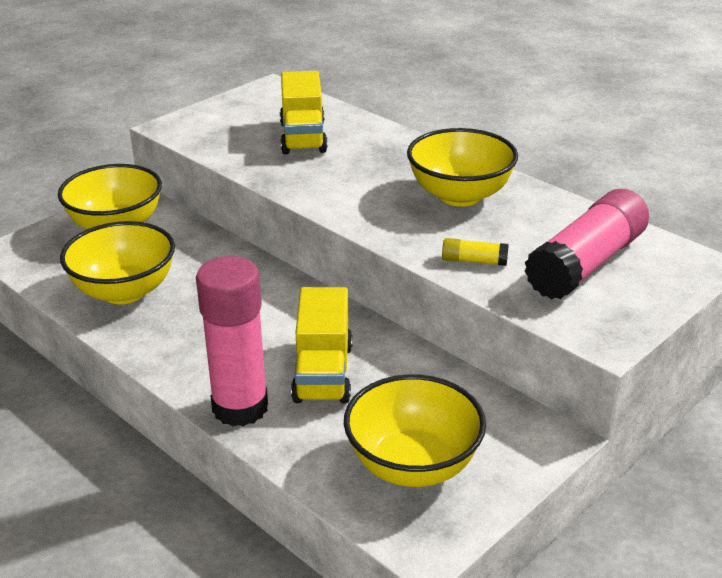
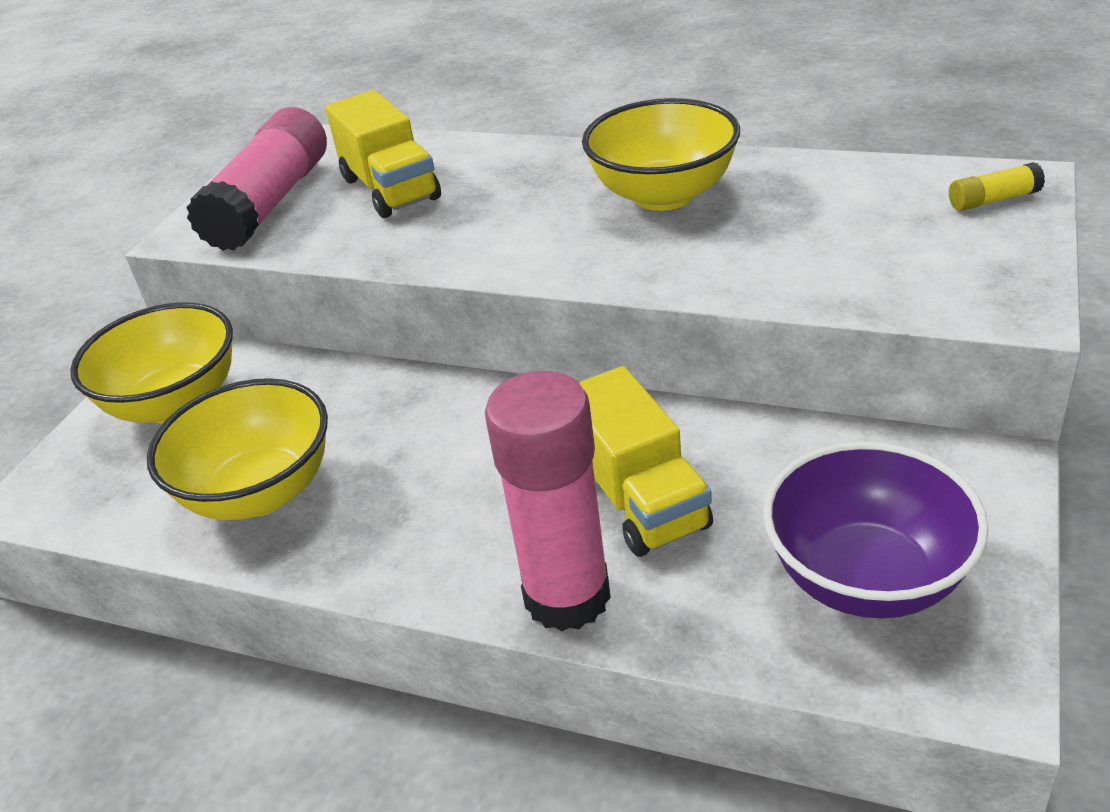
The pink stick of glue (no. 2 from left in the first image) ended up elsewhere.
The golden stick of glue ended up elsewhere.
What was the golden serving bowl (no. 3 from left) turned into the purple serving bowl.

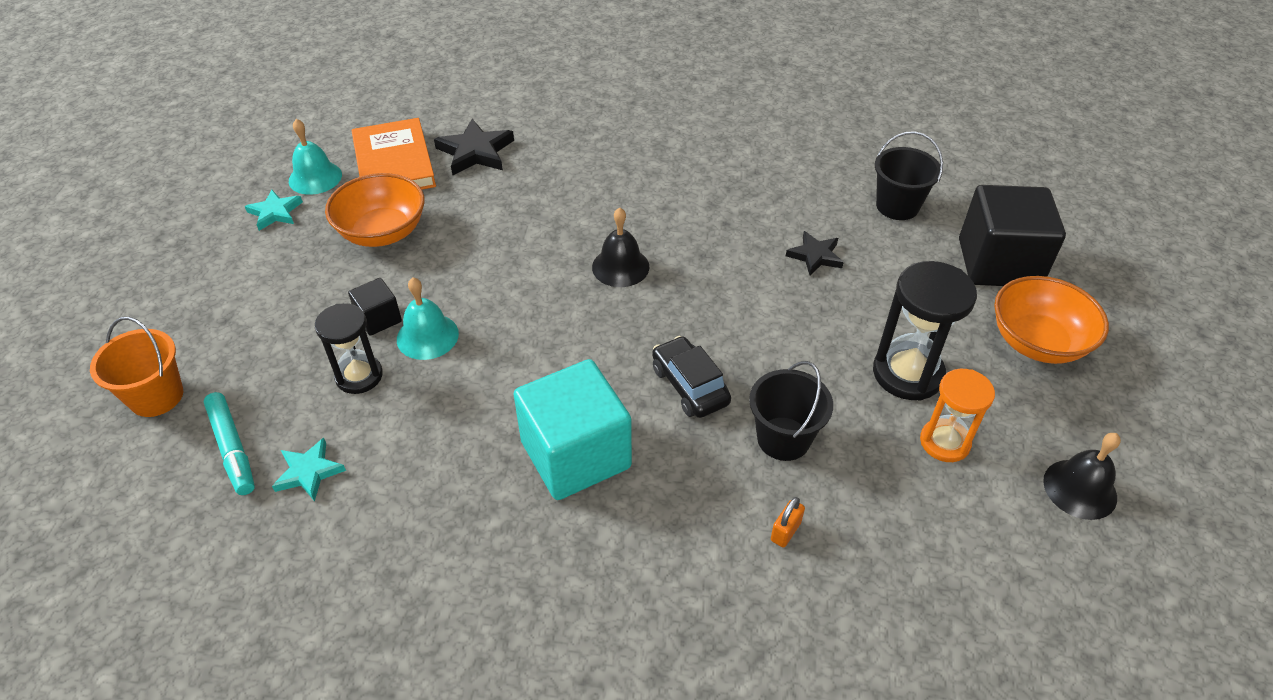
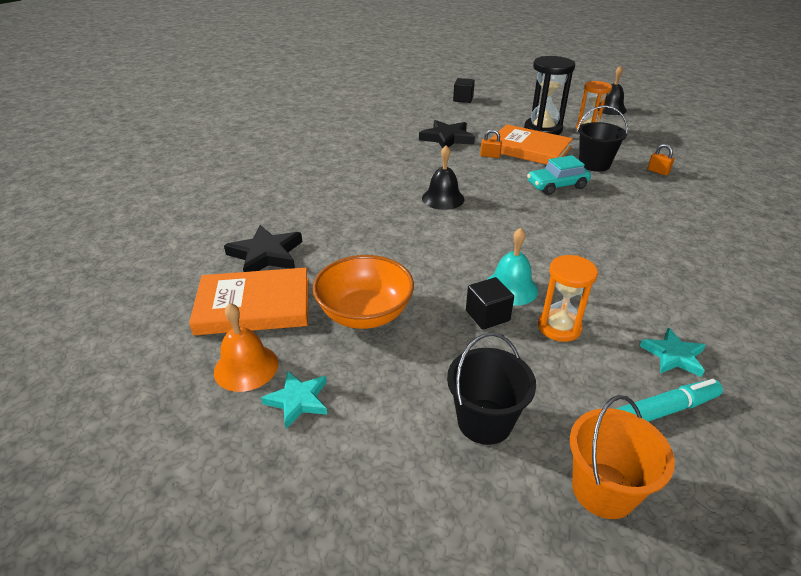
What was the turquoise bell (no. 1 from left) turned into the bright orange bell.
The ebony bucket (no. 2 from left in the first image) ended up elsewhere.
The size of the ebony solid cube (no. 2 from left in the first image) changed by a factor of 0.47.
The size of the ebony star shape (no. 2 from left) changed by a factor of 1.55.
The second view lost the bright orange serving bowl (no. 2 from left).
What was the ebony hourglass (no. 1 from left) turned into the bright orange hourglass (no. 1 from left).
What was the ebony automobile turned into the turquoise automobile.
The second view lost the turquoise solid cube.
The second view gained the bright orange hardback (no. 2 from left).
The second view gained the bright orange lock (no. 1 from left).

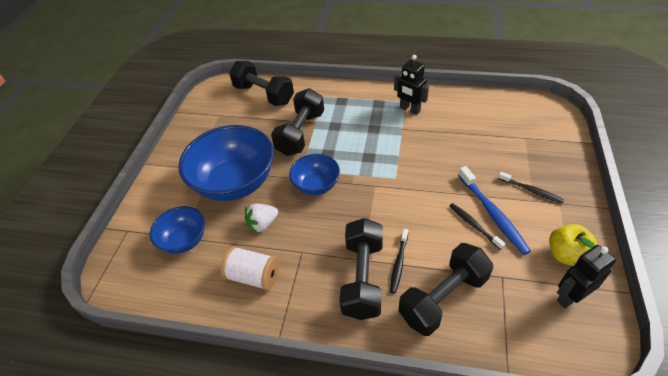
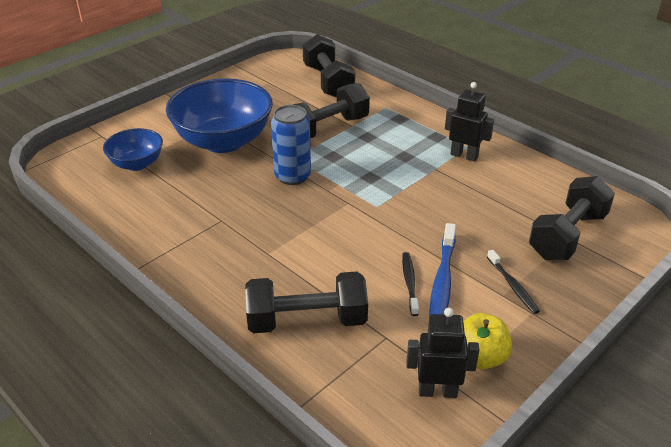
The ebony robot figure (no. 1 from left in the first image) ended up facing another way, 135 degrees clockwise from before.
Where the royal blue serving bowl (no. 3 from left) stood, the royal blue tin came to stand.
The second view lost the pure white berry.
The ebony dumbbell (no. 3 from left in the first image) ended up elsewhere.
The second view lost the ebony toothbrush (no. 1 from left).
The second view lost the pure white spool.

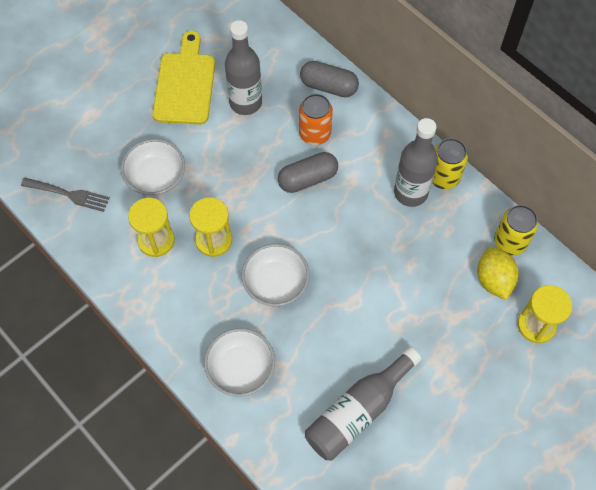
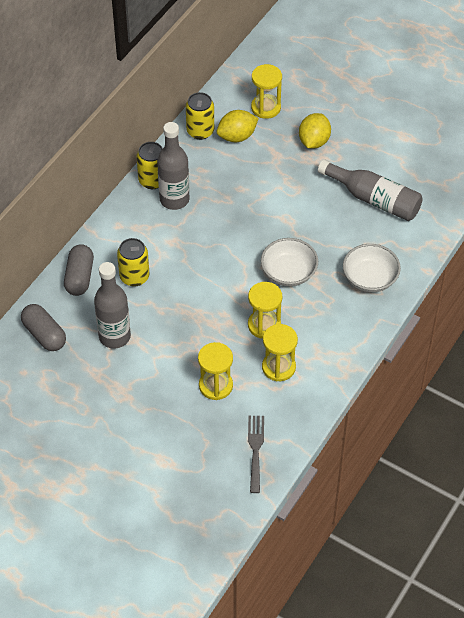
The second view lost the golden cutting board.
What was the bright orange tin turned into the golden tin (no. 1 from left).
Where the pure white serving bowl (no. 1 from left) stood, the golden hourglass (no. 1 from left) came to stand.
The gray capsule (no. 1 from left) ended up elsewhere.
The second view gained the golden toy lemon (no. 2 from left).

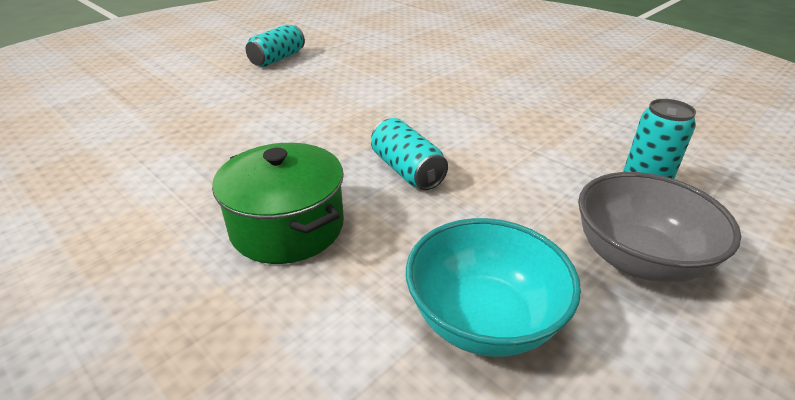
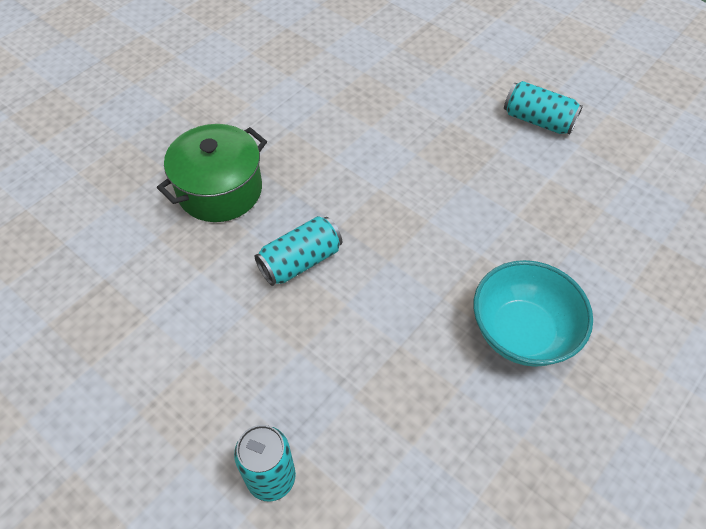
The second view lost the gray serving bowl.
The turquoise serving bowl ended up elsewhere.

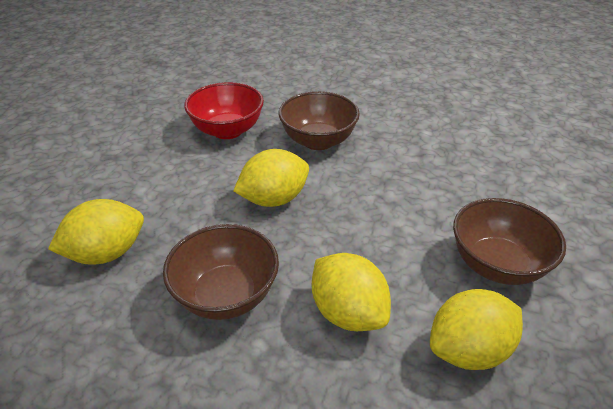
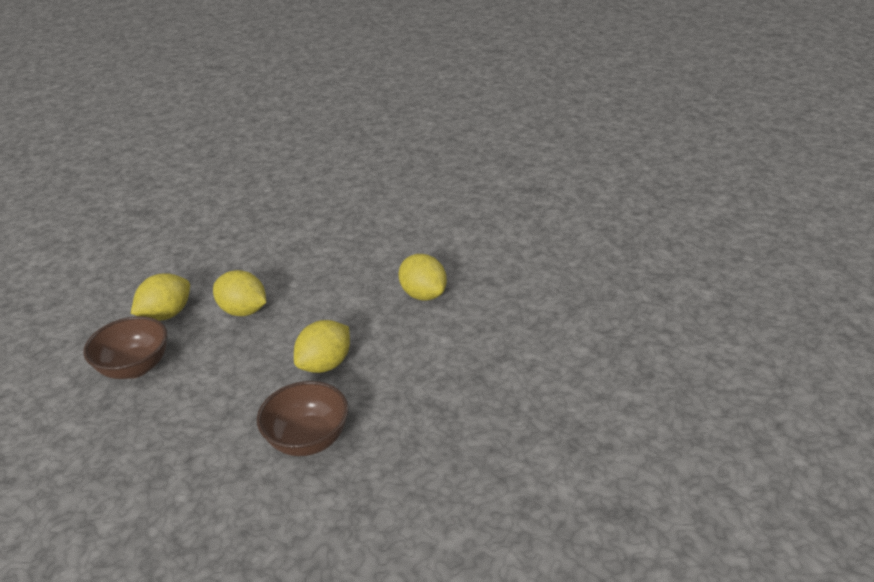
The second view lost the crimson serving bowl.
The golden toy lemon (no. 1 from left in the first image) ended up facing another way, 75 degrees counterclockwise from before.
The second view lost the dark brown serving bowl (no. 1 from left).

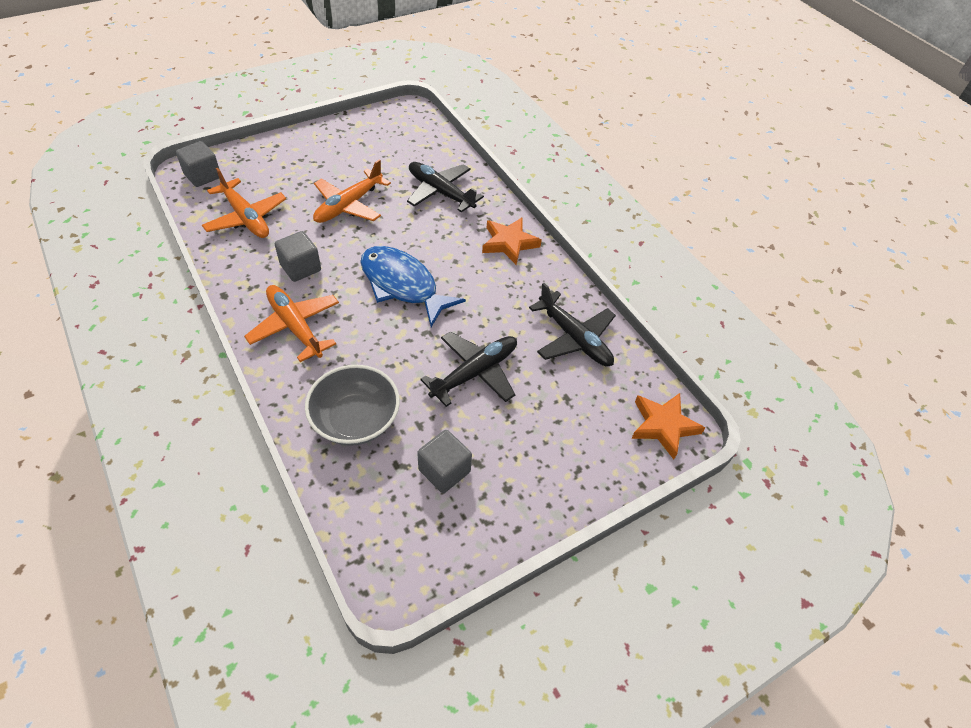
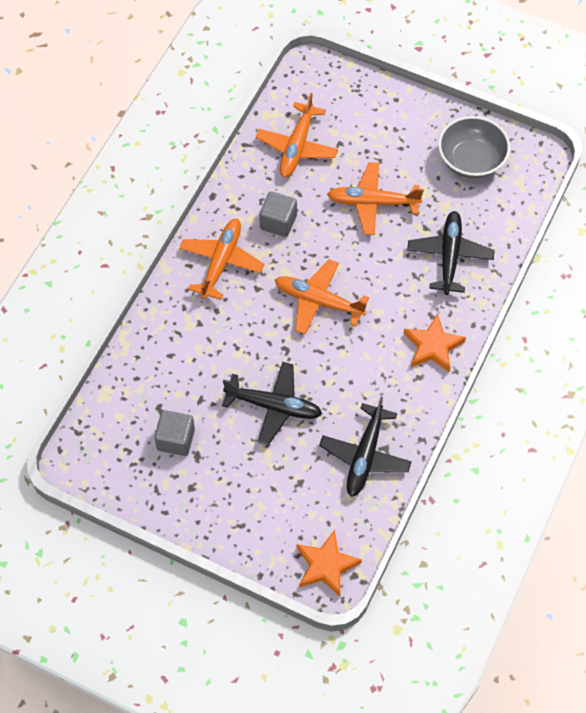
The second view lost the gray solid cube (no. 1 from left).
Where the royal blue fish figure stood, the bright orange toy plane (no. 3 from left) came to stand.
The gray serving bowl ended up elsewhere.

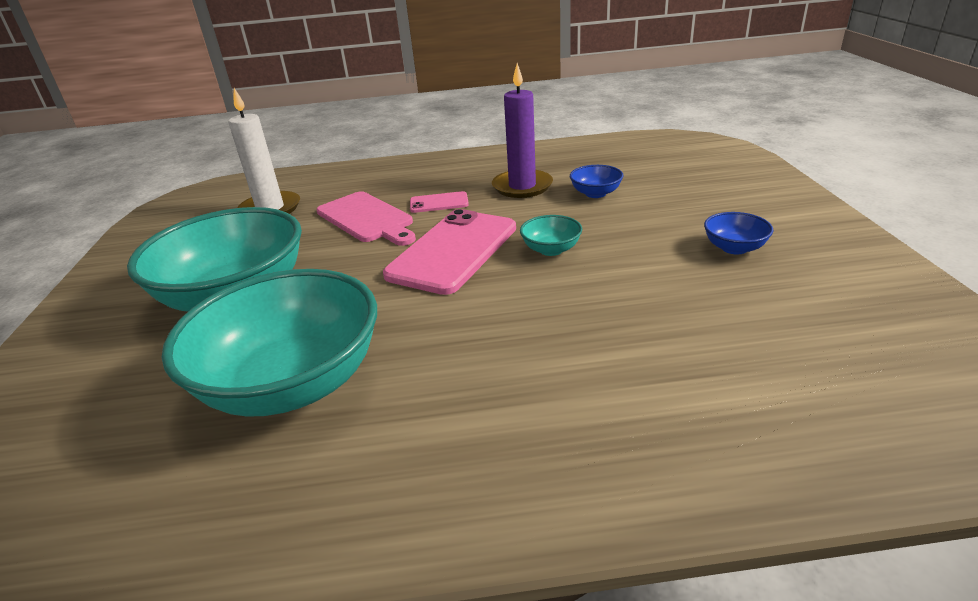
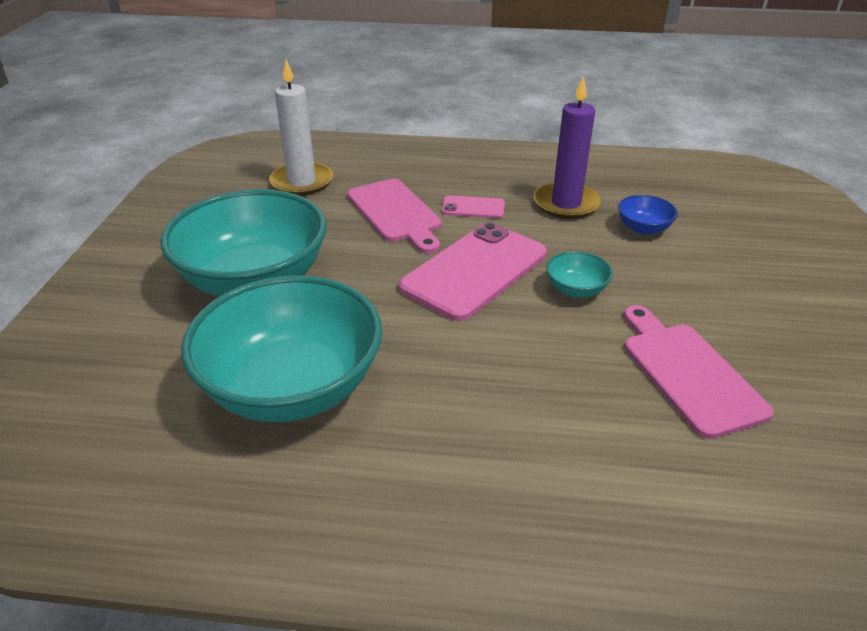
The second view lost the royal blue serving bowl (no. 2 from left).
The second view gained the pink cutting board (no. 2 from left).

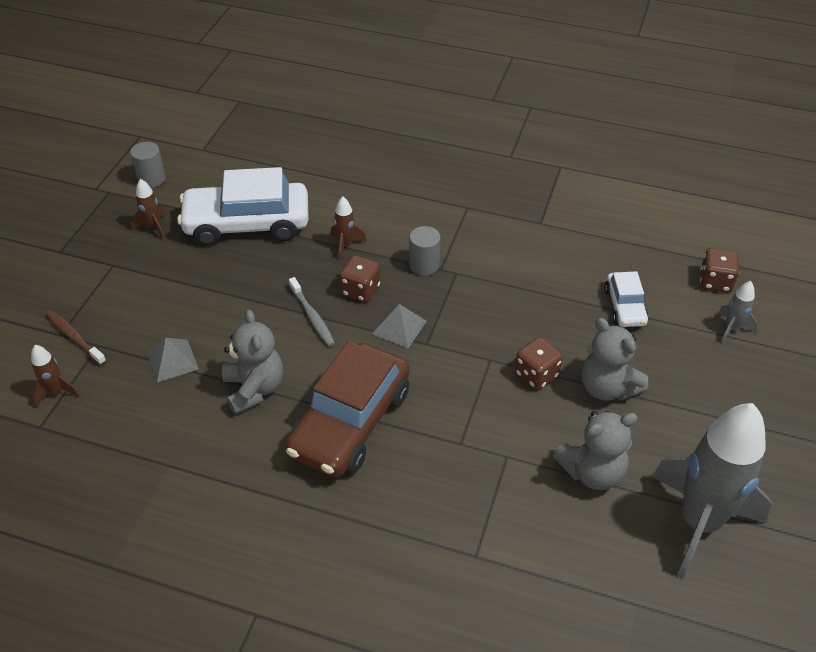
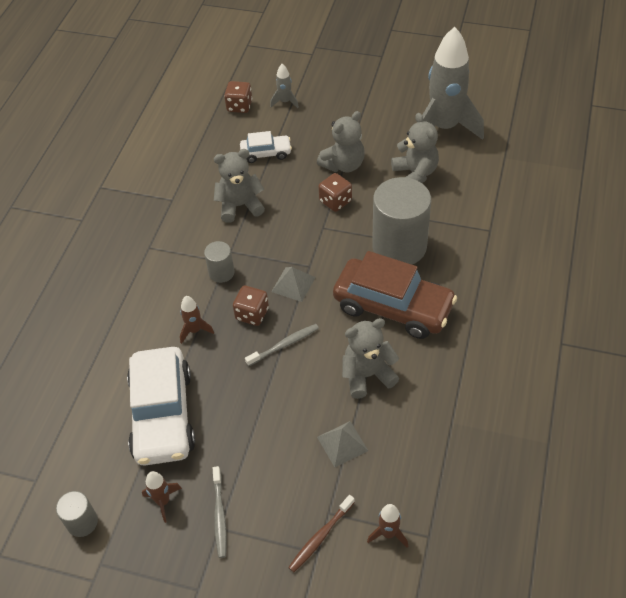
The second view gained the gray stuffed bear (no. 1 from left).
The second view gained the gray cylinder (no. 3 from left).
The second view gained the gray toothbrush (no. 1 from left).

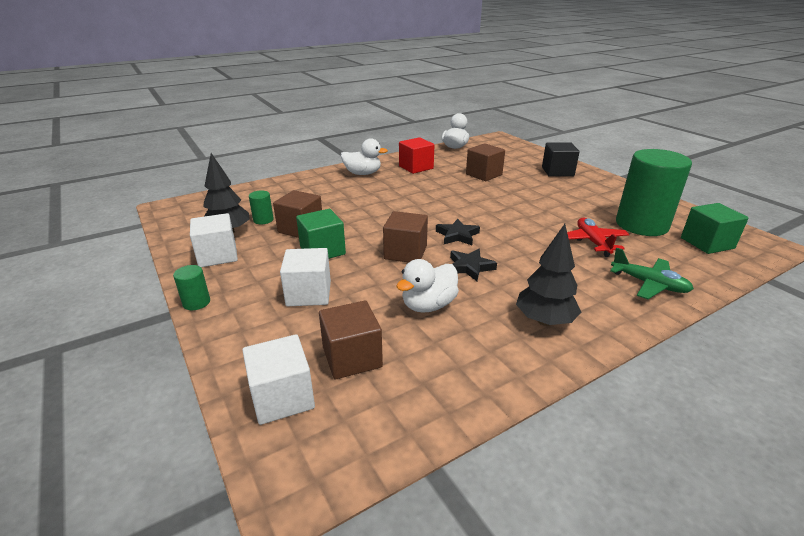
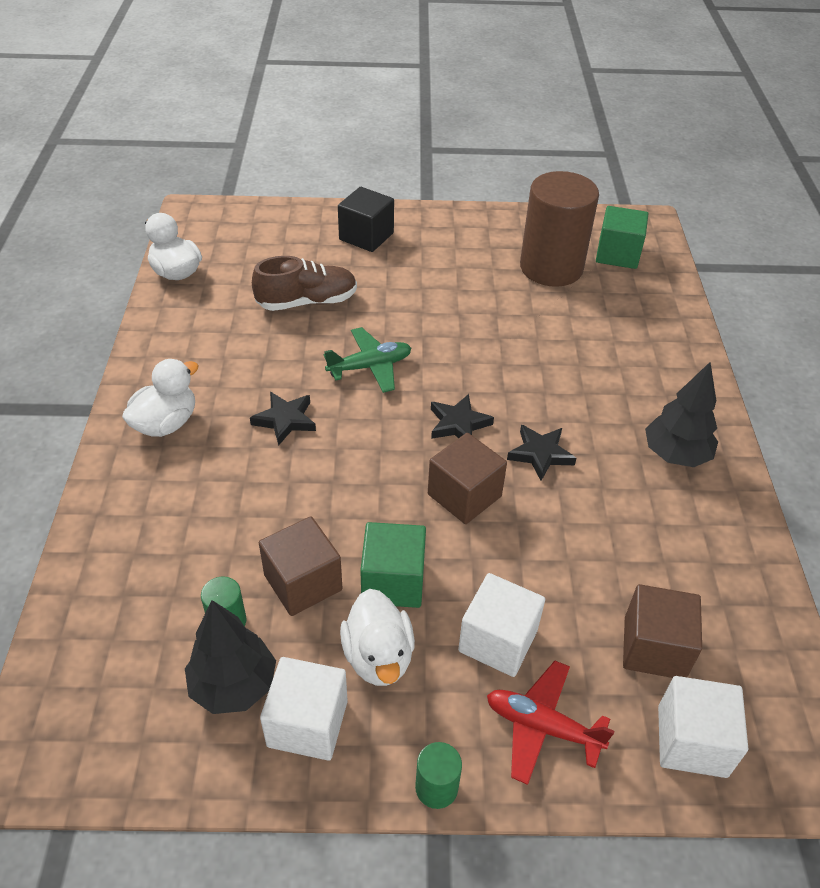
The second view lost the crimson solid cube.
Where the dark brown solid cube (no. 4 from left) stood, the dark brown lace-up shoe came to stand.
What was the green cylinder (no. 3 from left) turned into the dark brown cylinder.
The crimson toy plane ended up elsewhere.
The green toy plane ended up elsewhere.
The pure white duck (no. 2 from left in the first image) ended up elsewhere.
The second view gained the ebony star shape (no. 1 from left).

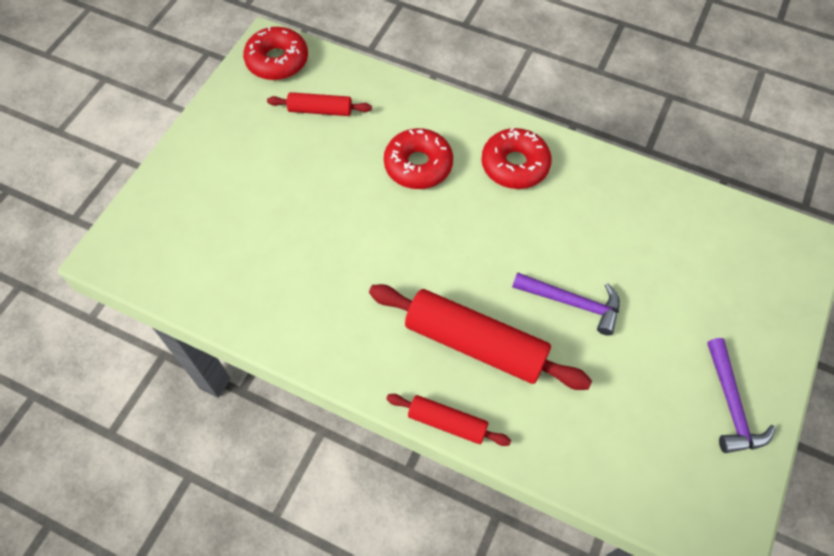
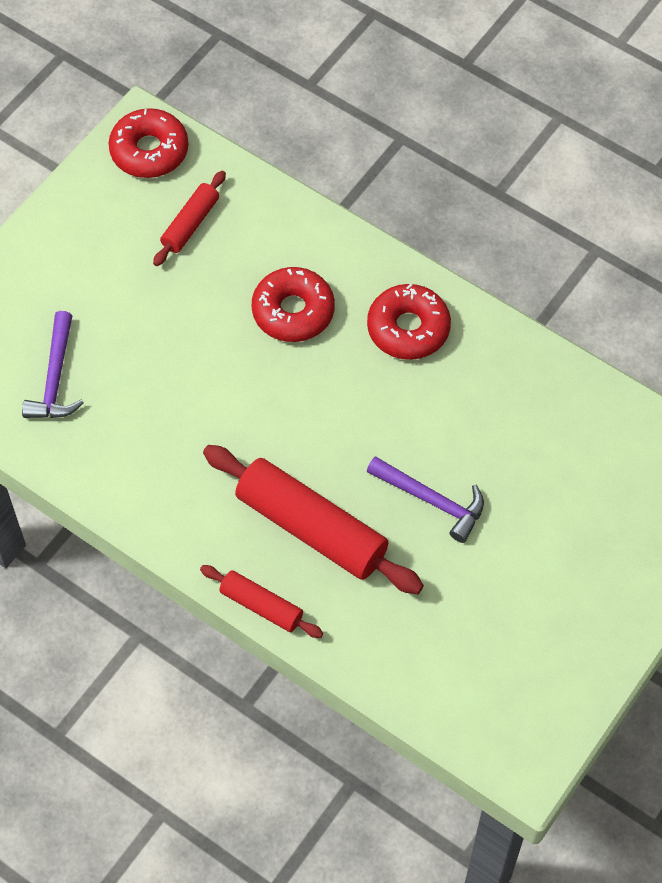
The crimson dough roller (no. 1 from left) ended up facing another way, 75 degrees counterclockwise from before.
The purple carpenter's hammer (no. 2 from left in the first image) ended up elsewhere.

